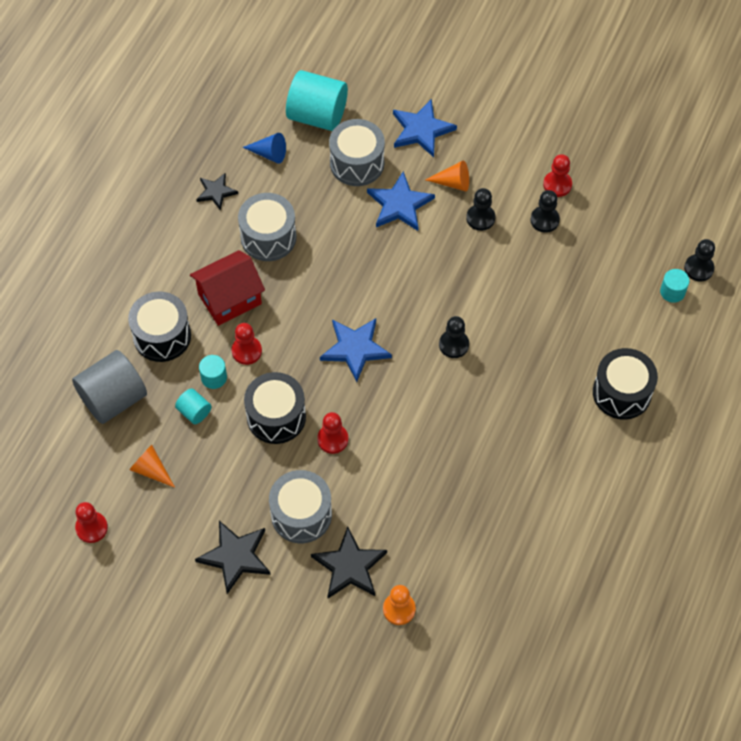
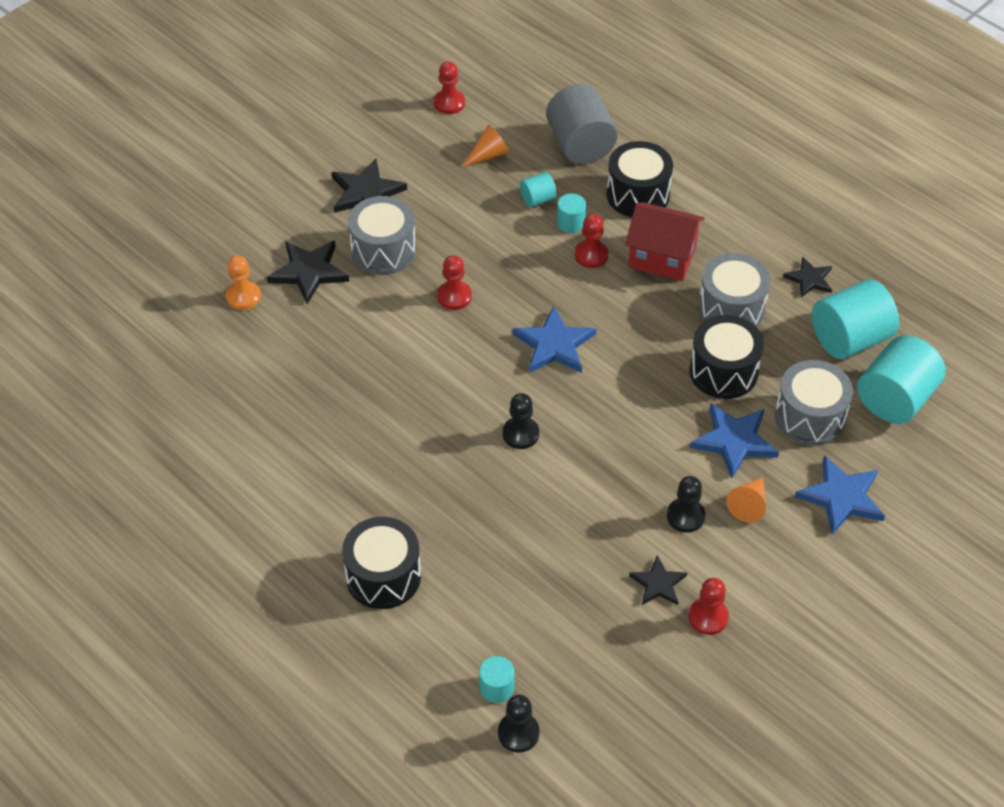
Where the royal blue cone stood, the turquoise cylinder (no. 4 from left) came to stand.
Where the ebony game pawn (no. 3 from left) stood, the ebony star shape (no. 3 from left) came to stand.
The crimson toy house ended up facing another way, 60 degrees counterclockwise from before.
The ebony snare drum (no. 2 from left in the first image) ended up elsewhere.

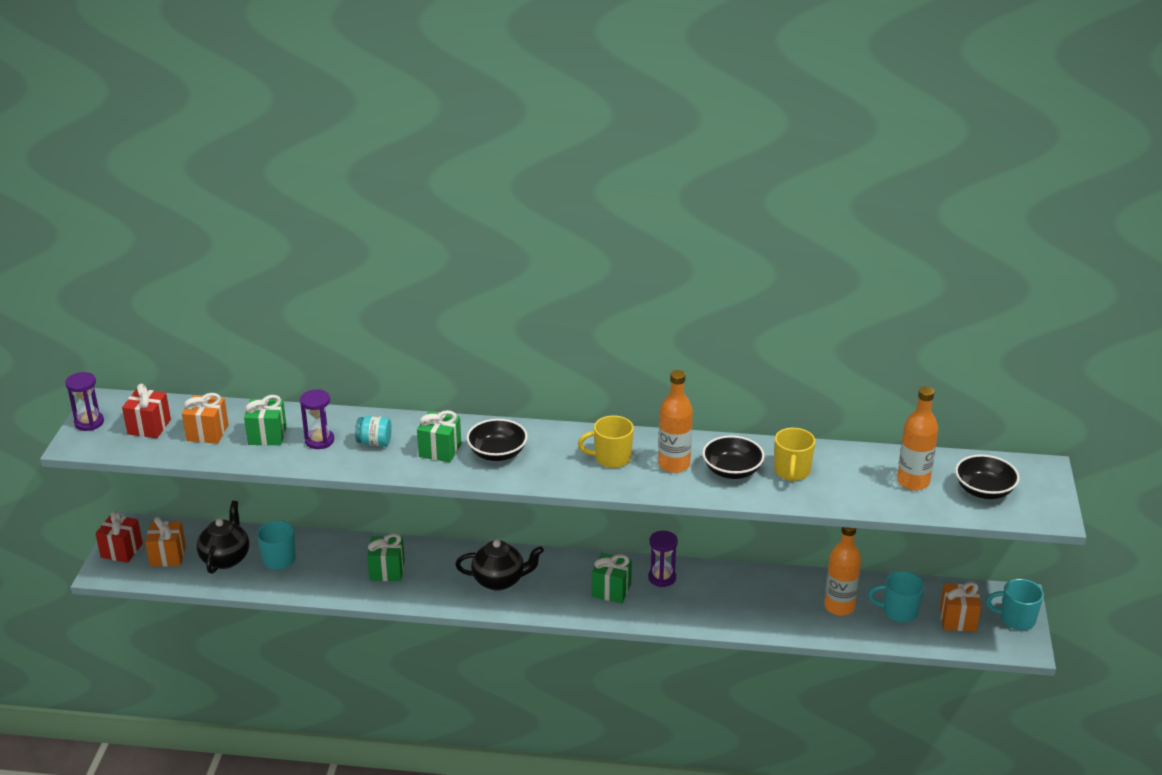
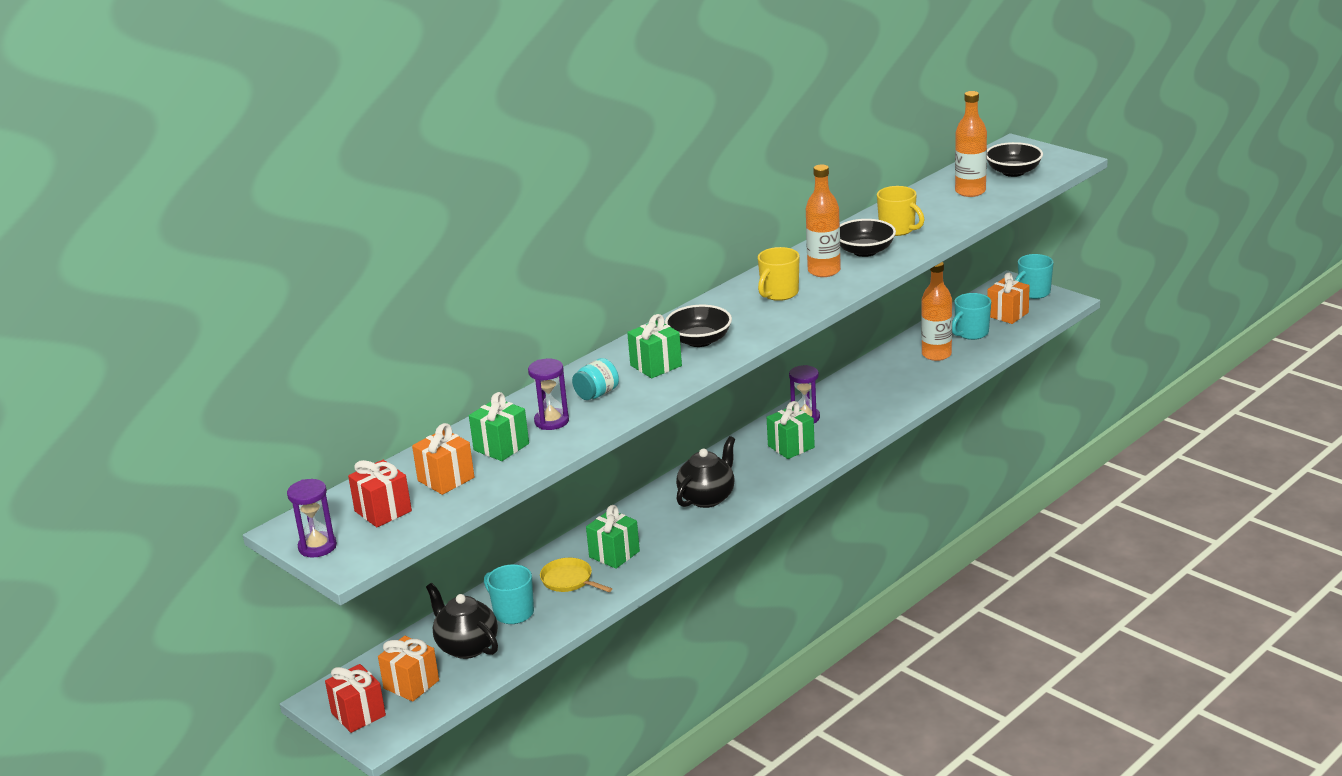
The second view gained the golden pan.

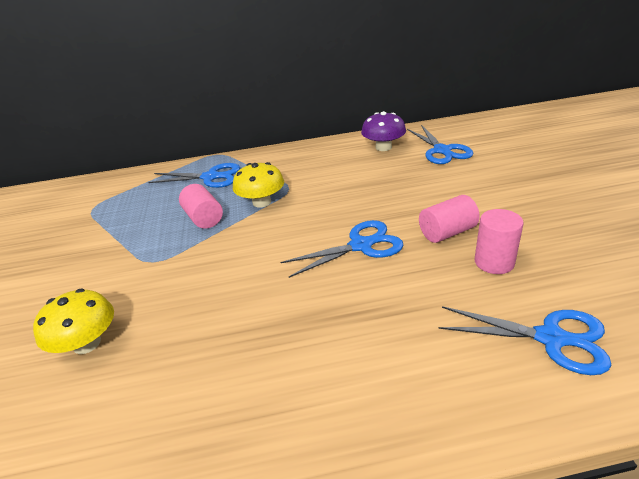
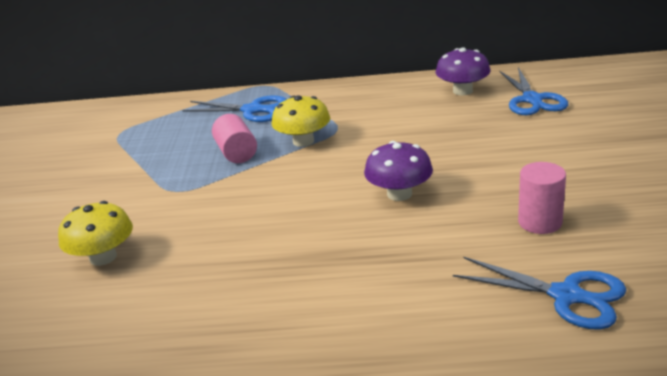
The second view lost the pink cylinder (no. 2 from left).
Where the royal blue shears (no. 2 from left) stood, the purple fungus (no. 1 from left) came to stand.

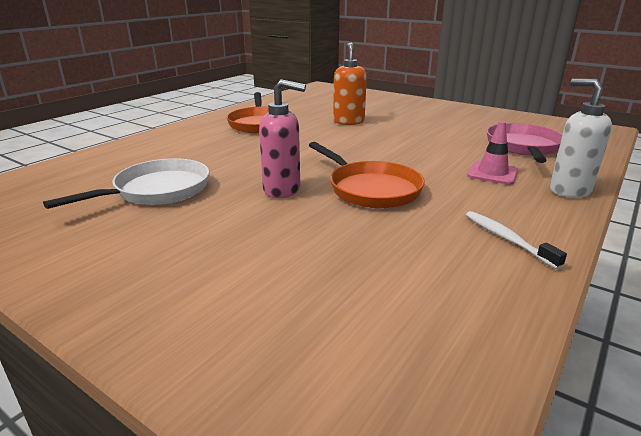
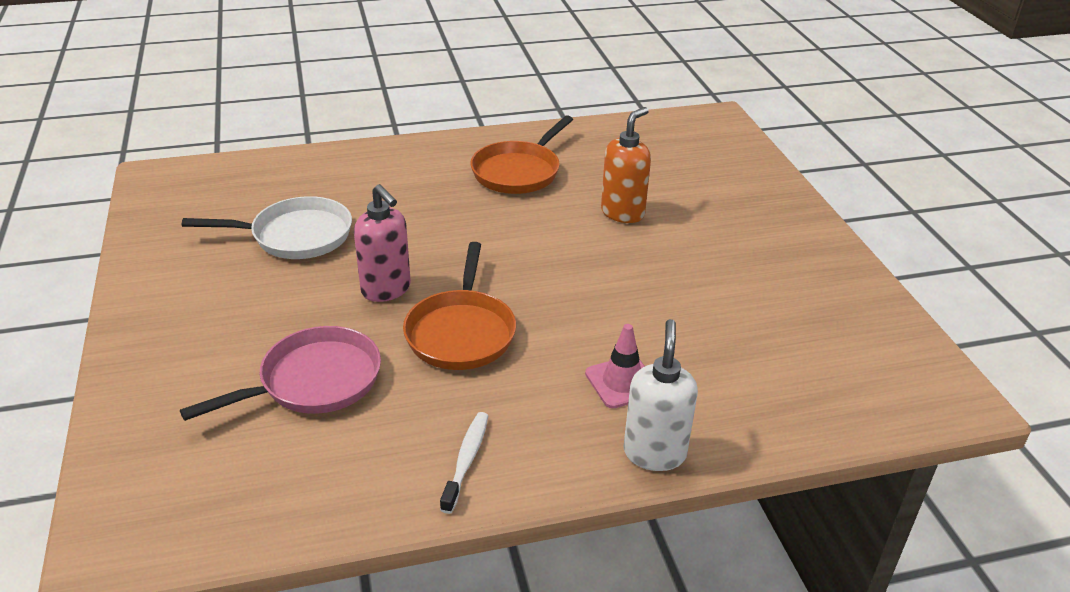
The pink pan ended up elsewhere.

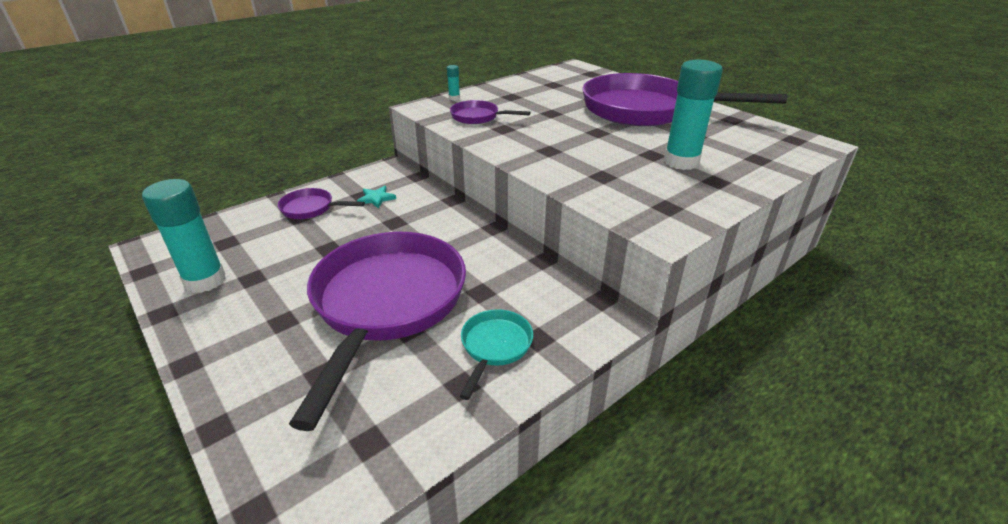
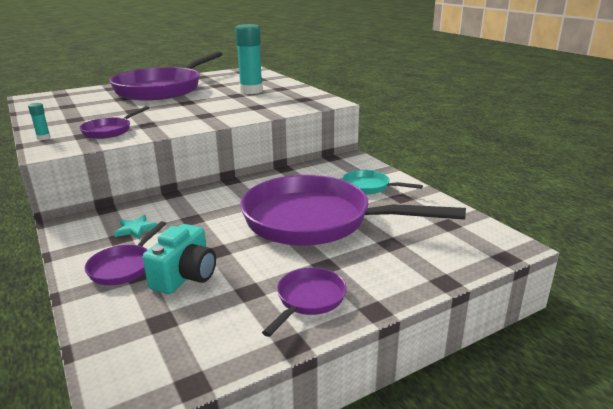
The second view lost the turquoise stick of glue (no. 1 from left).
The second view gained the turquoise camera.
The second view gained the purple pan (no. 4 from left).

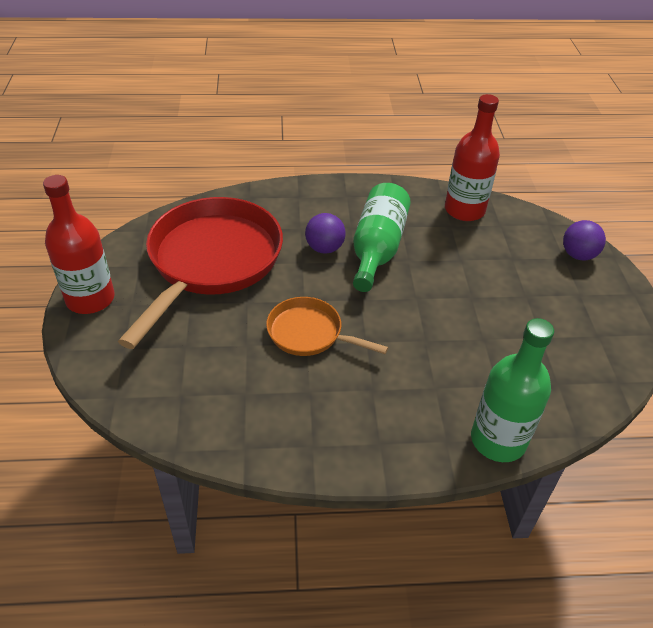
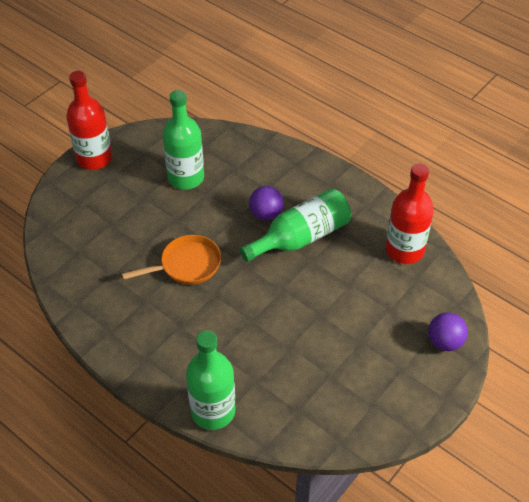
Where the crimson pan stood, the green bottle (no. 1 from left) came to stand.
The bright orange pan ended up facing another way, 90 degrees clockwise from before.

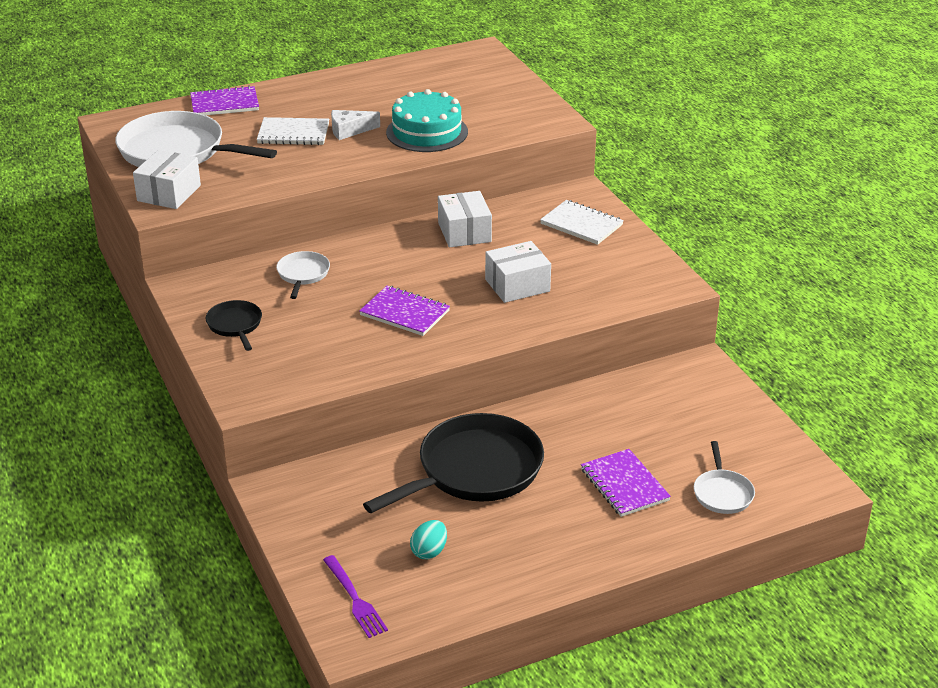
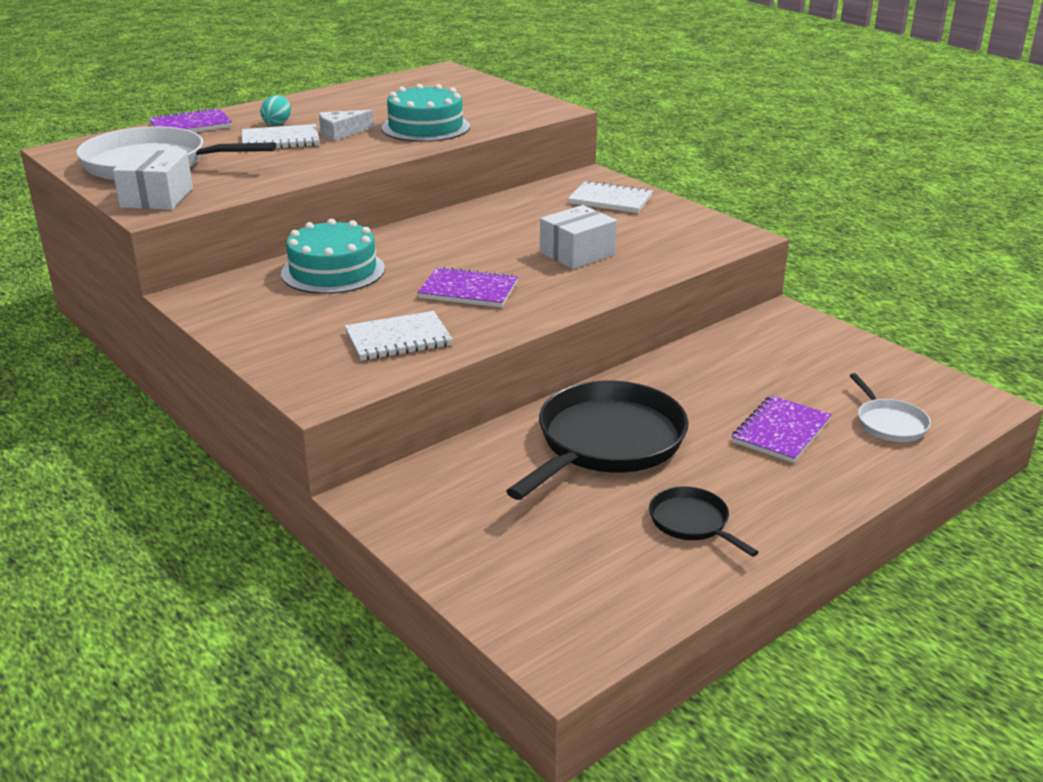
The second view lost the pure white package (no. 2 from left).
Where the pure white pan (no. 2 from left) stood, the turquoise gateau (no. 1 from left) came to stand.
The ebony pan (no. 1 from left in the first image) ended up elsewhere.
The purple notepad (no. 3 from left) ended up facing another way, 75 degrees clockwise from before.
The turquoise egg ended up elsewhere.
The second view lost the purple table fork.
The second view gained the pure white notepad (no. 2 from left).

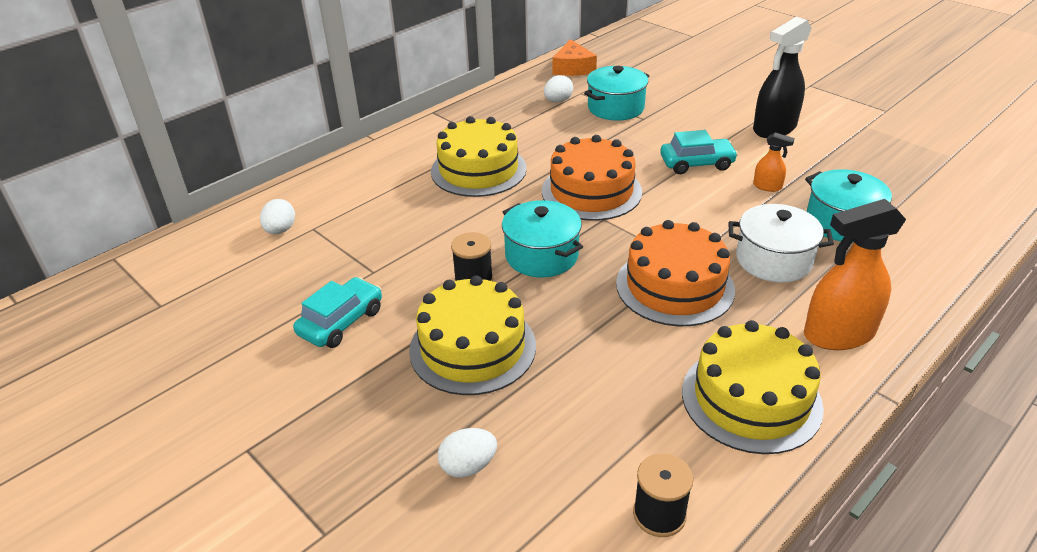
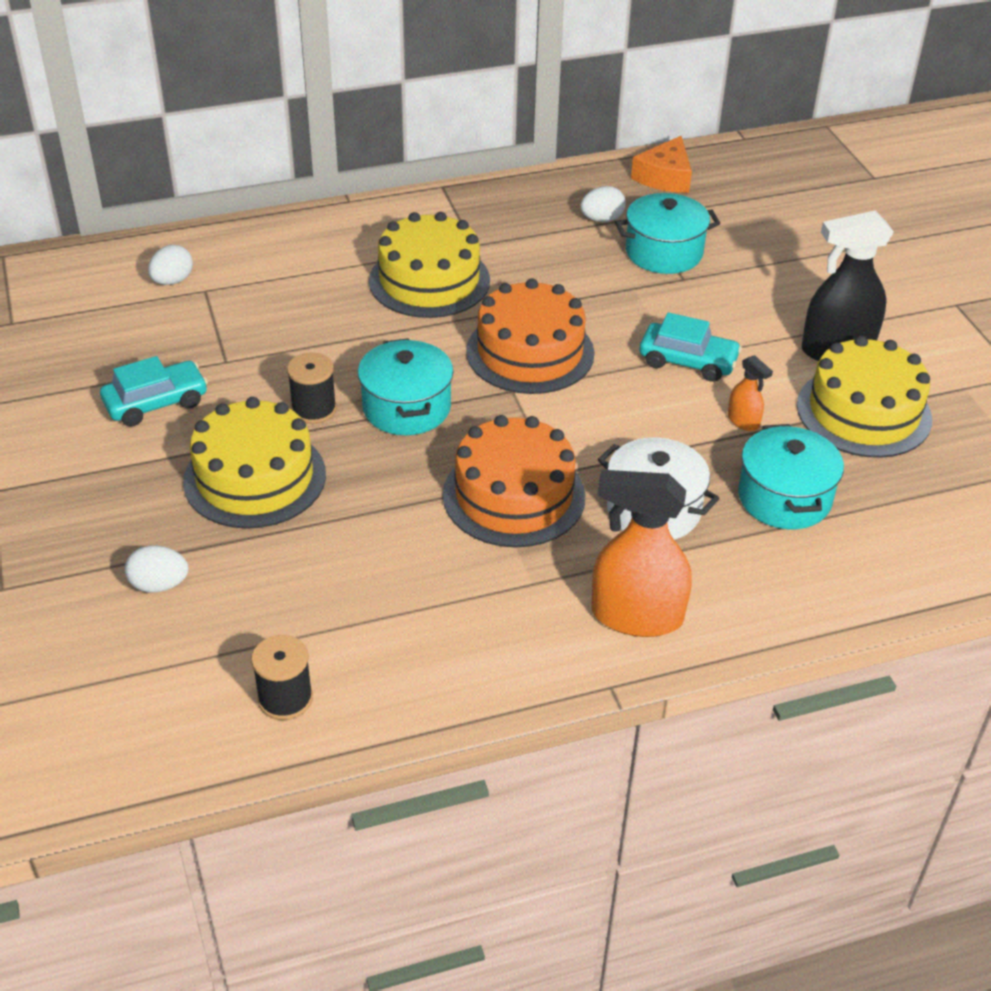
The golden gateau (no. 3 from left) ended up elsewhere.

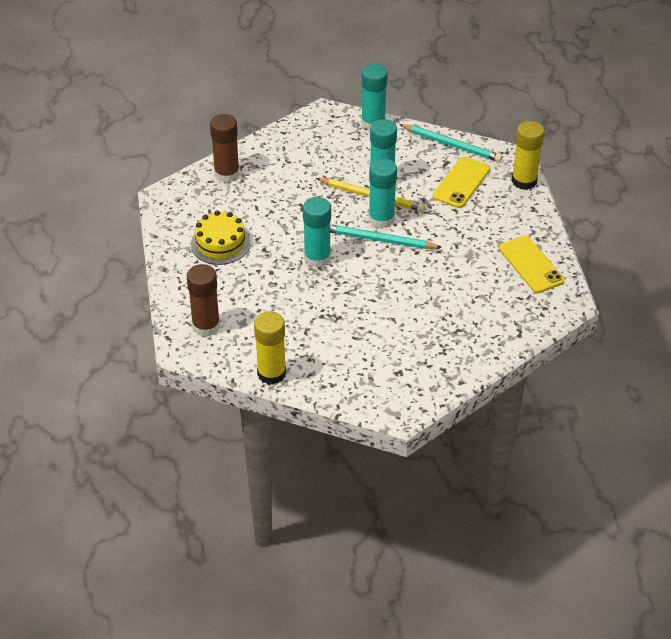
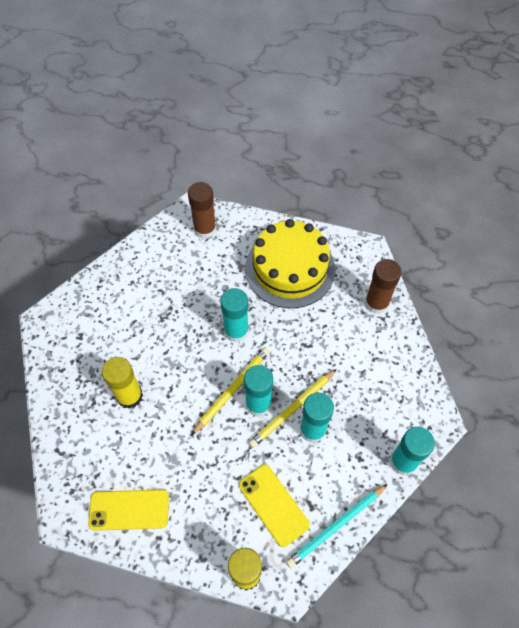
The size of the golden gateau changed by a factor of 1.71.
What was the turquoise lead pencil (no. 1 from left) turned into the golden lead pencil (no. 1 from left).
The golden stick of glue (no. 1 from left) ended up elsewhere.

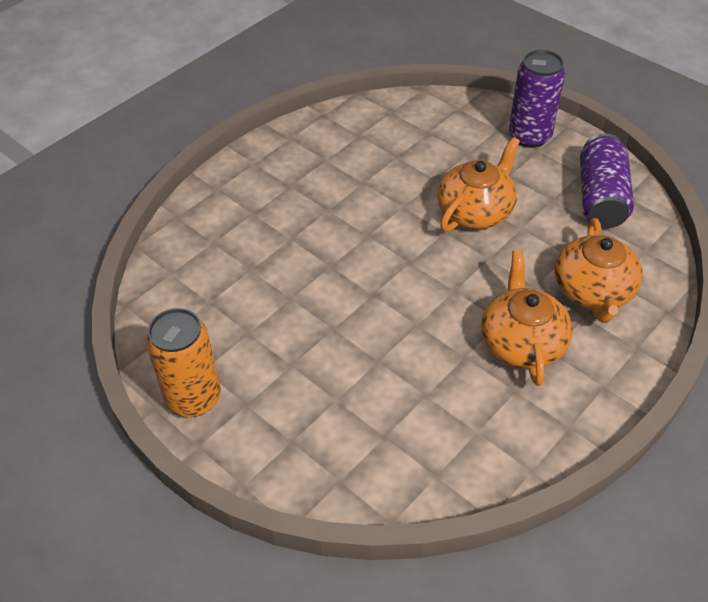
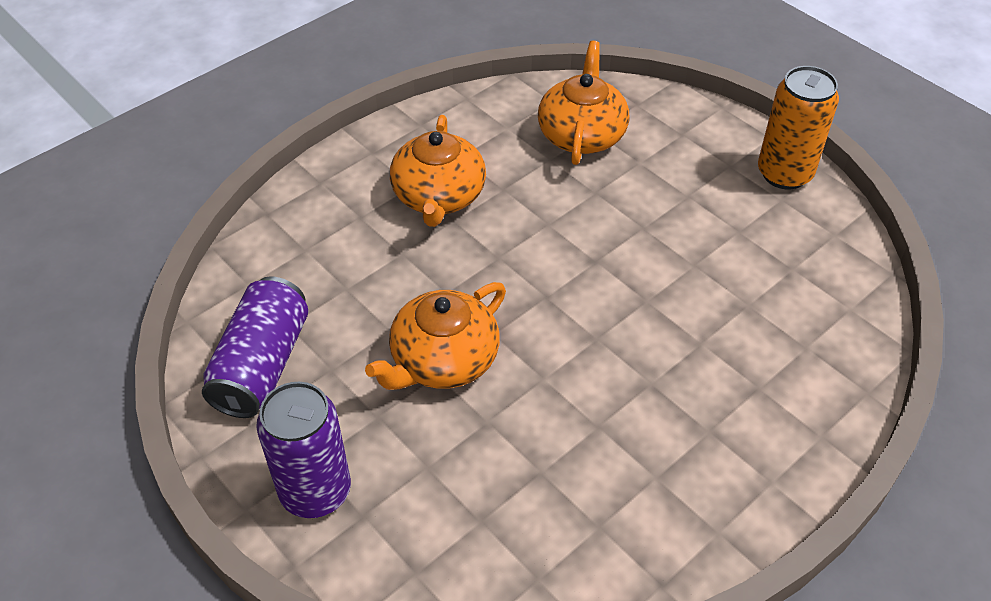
The bright orange teapot (no. 3 from left) ended up elsewhere.

